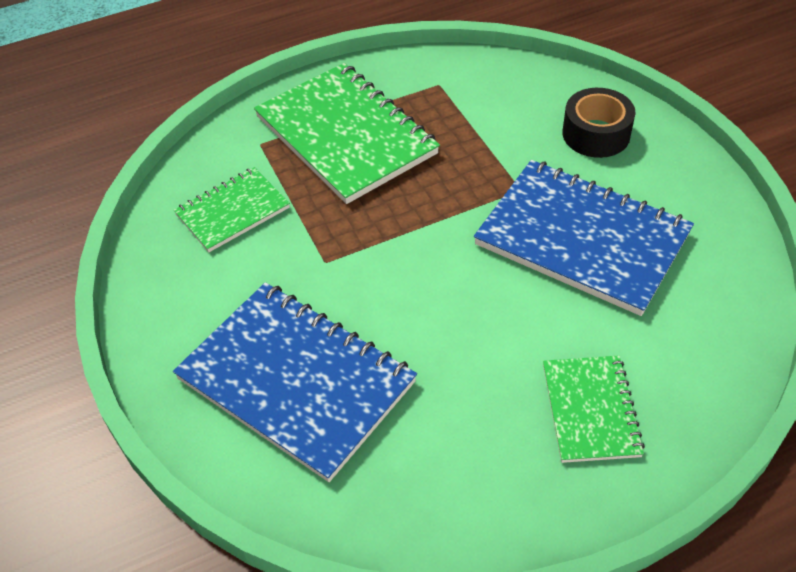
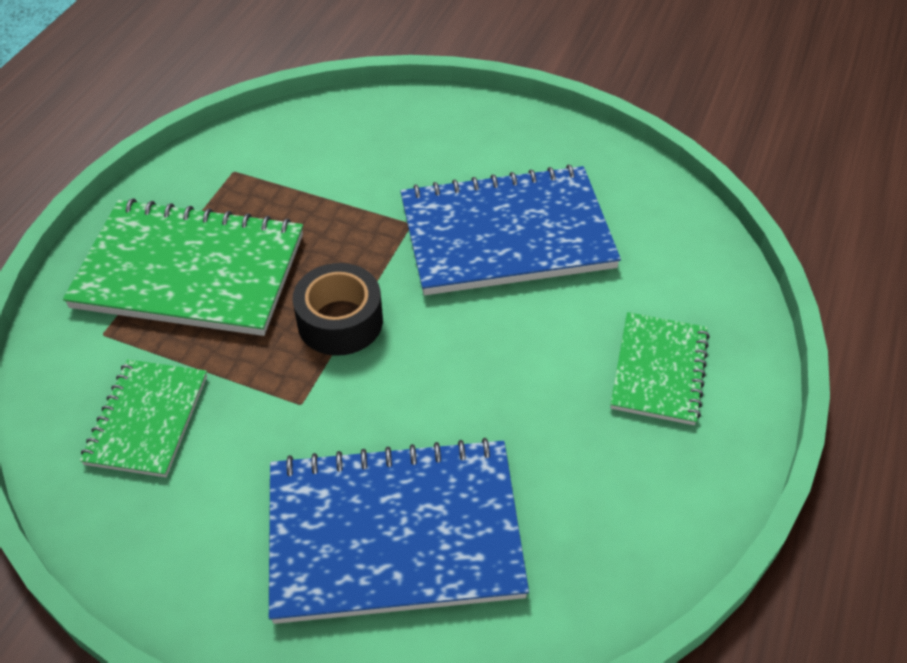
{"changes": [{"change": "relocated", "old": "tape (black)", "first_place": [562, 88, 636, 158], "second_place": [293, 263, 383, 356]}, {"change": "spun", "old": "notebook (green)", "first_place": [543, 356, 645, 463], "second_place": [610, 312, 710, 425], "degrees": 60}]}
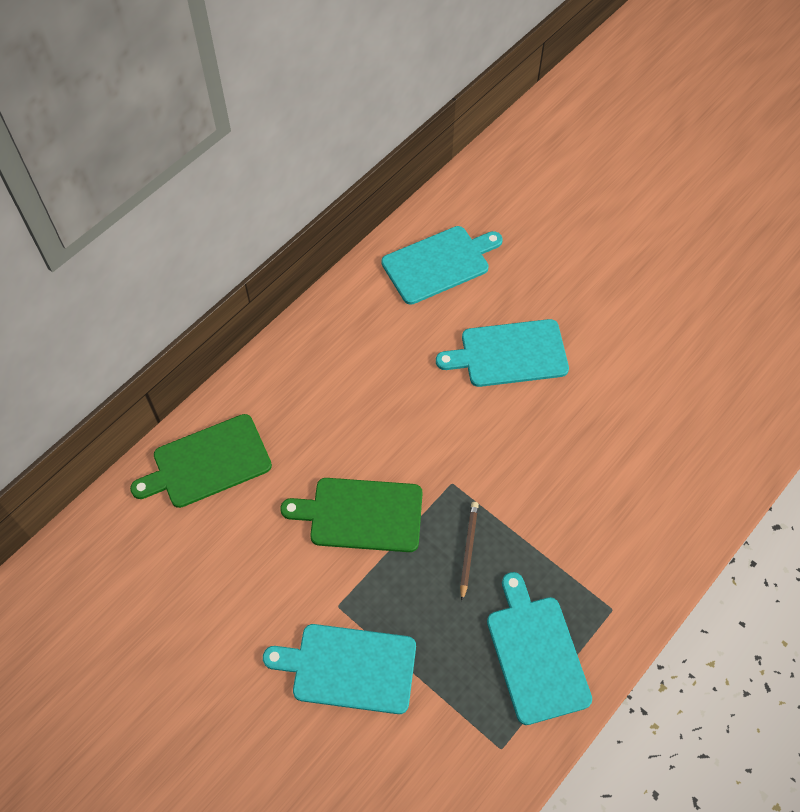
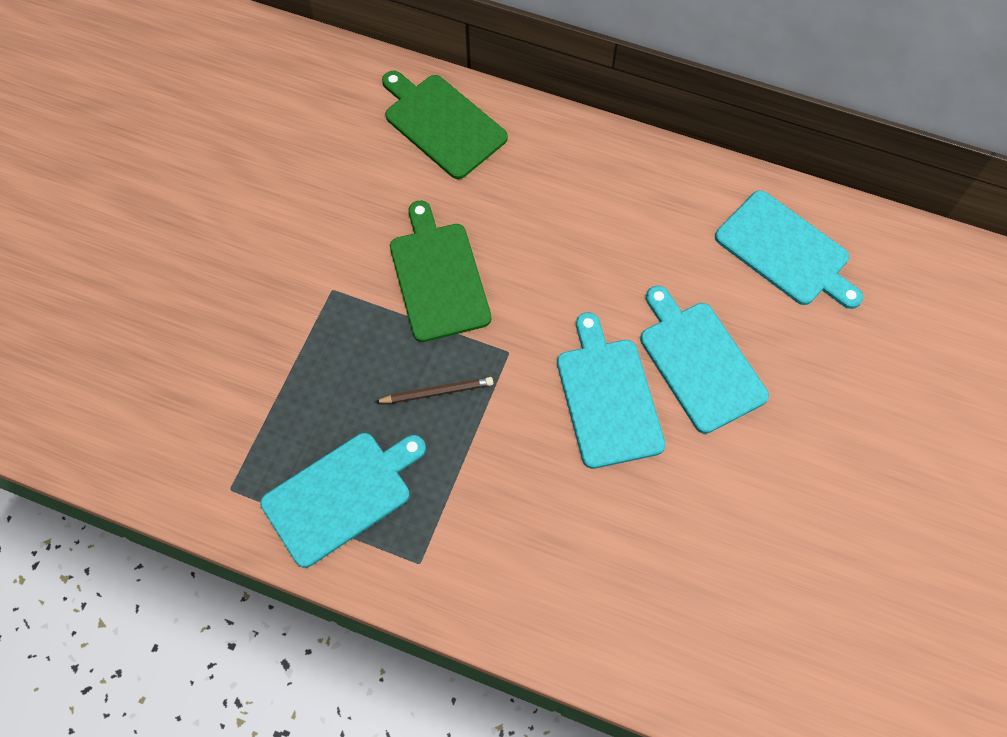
{"changes": [{"change": "relocated", "old": "cutting board (turquoise)", "first_place": [263, 624, 416, 714], "second_place": [557, 312, 666, 469]}]}
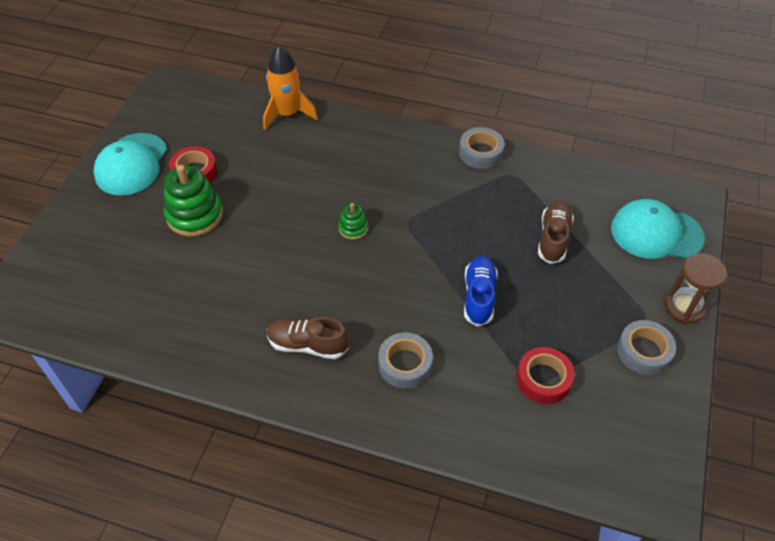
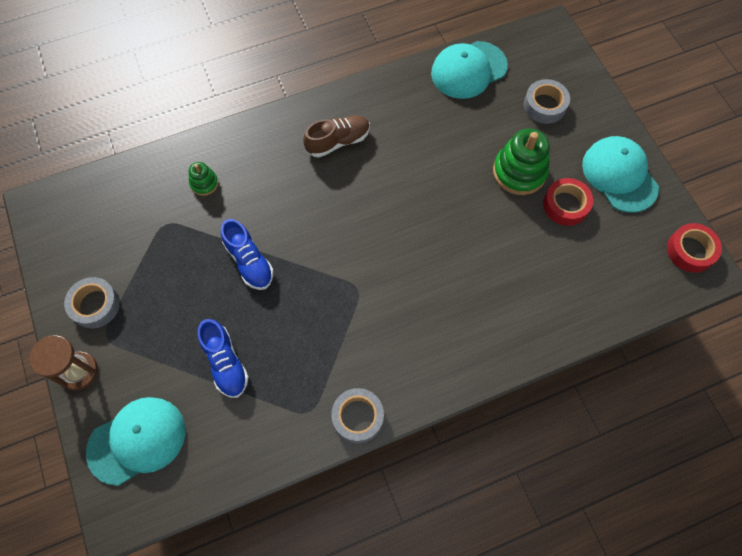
{"changes": [{"change": "missing", "old": "rocket (orange)", "first_place": [263, 45, 318, 130]}, {"change": "colour", "old": "shoe (brown)", "new": "shoe (blue)", "first_place": [538, 201, 574, 264], "second_place": [198, 319, 249, 398]}, {"change": "relocated", "old": "stacking toy (green)", "first_place": [338, 203, 368, 240], "second_place": [189, 162, 218, 196]}, {"change": "relocated", "old": "tape (grey)", "first_place": [378, 333, 433, 389], "second_place": [524, 79, 570, 124]}, {"change": "relocated", "old": "tape (red)", "first_place": [516, 347, 574, 404], "second_place": [667, 223, 722, 273]}, {"change": "appeared", "new": "cap (turquoise)", "second_place": [431, 41, 508, 99]}]}
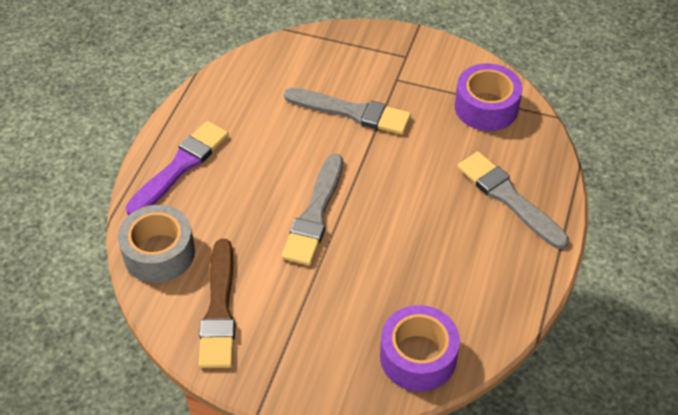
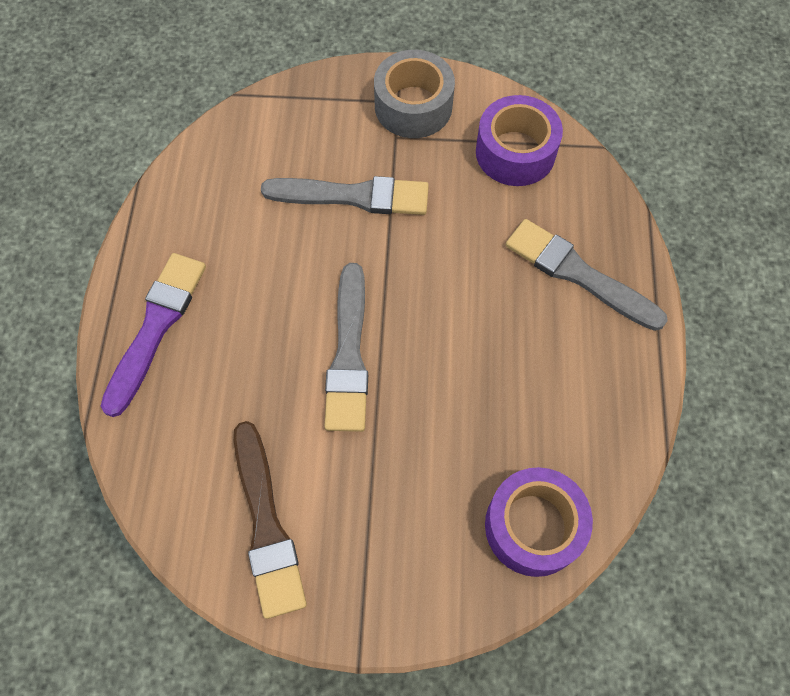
{"changes": [{"change": "relocated", "old": "tape (grey)", "first_place": [118, 205, 195, 283], "second_place": [374, 50, 455, 138]}]}
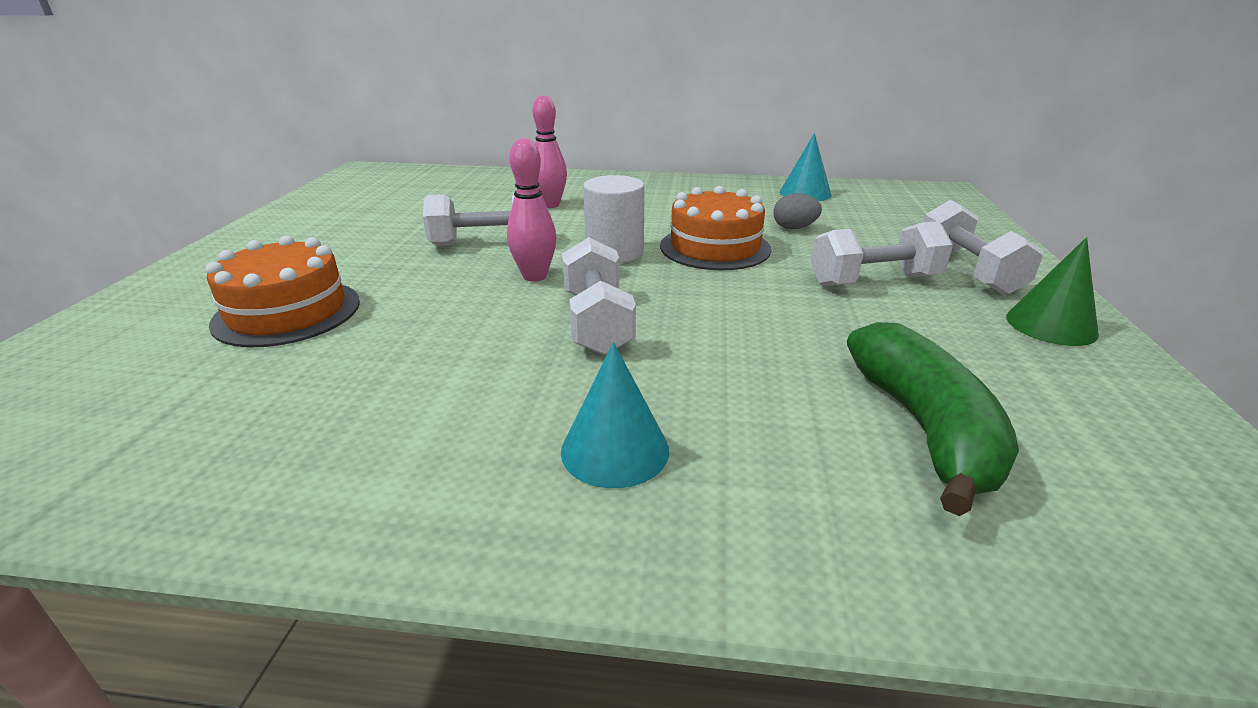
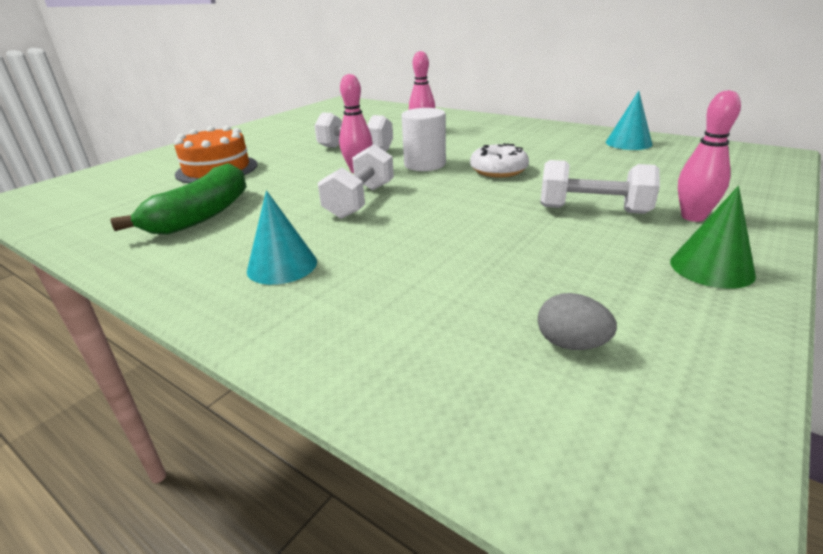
{"changes": [{"change": "exchanged", "old": "cake (orange)", "new": "donut (white)", "first_place": [660, 186, 771, 270], "second_place": [470, 143, 529, 178]}, {"change": "relocated", "old": "egg (grey)", "first_place": [773, 193, 822, 229], "second_place": [538, 293, 617, 350]}, {"change": "exchanged", "old": "dumbbell (white)", "new": "bowling pin (pink)", "first_place": [923, 200, 1043, 295], "second_place": [678, 90, 741, 222]}, {"change": "relocated", "old": "banana (green)", "first_place": [847, 322, 1019, 516], "second_place": [110, 163, 247, 235]}]}
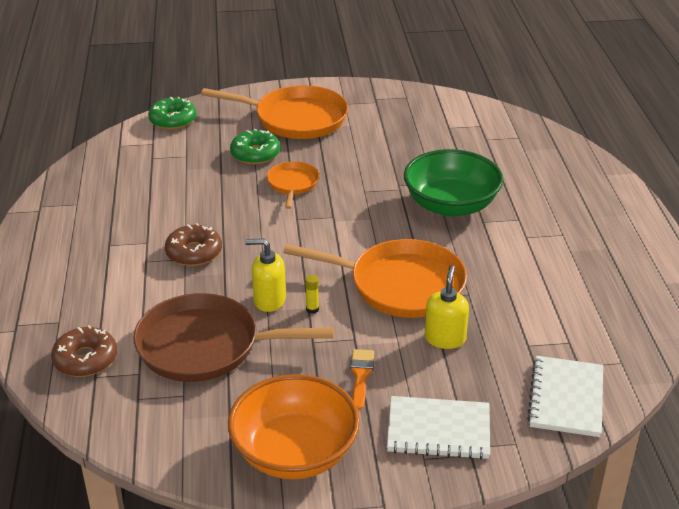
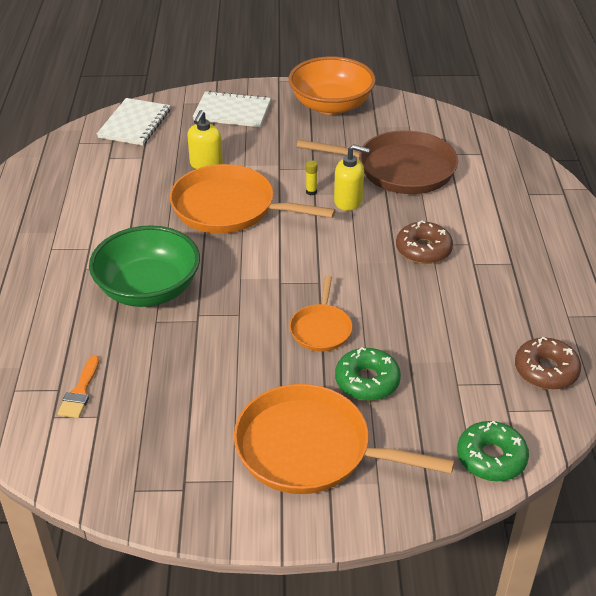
{"changes": [{"change": "relocated", "old": "donut (brown)", "first_place": [51, 325, 117, 377], "second_place": [515, 337, 581, 390]}, {"change": "relocated", "old": "brush (orange)", "first_place": [350, 349, 374, 410], "second_place": [58, 355, 99, 418]}]}
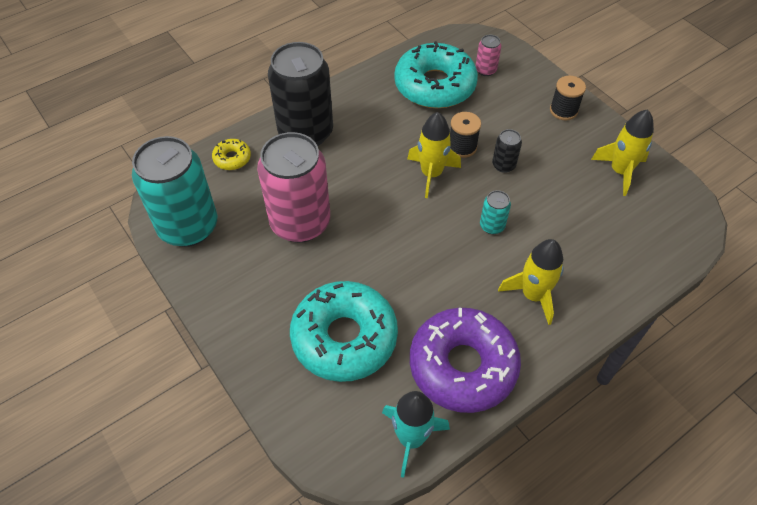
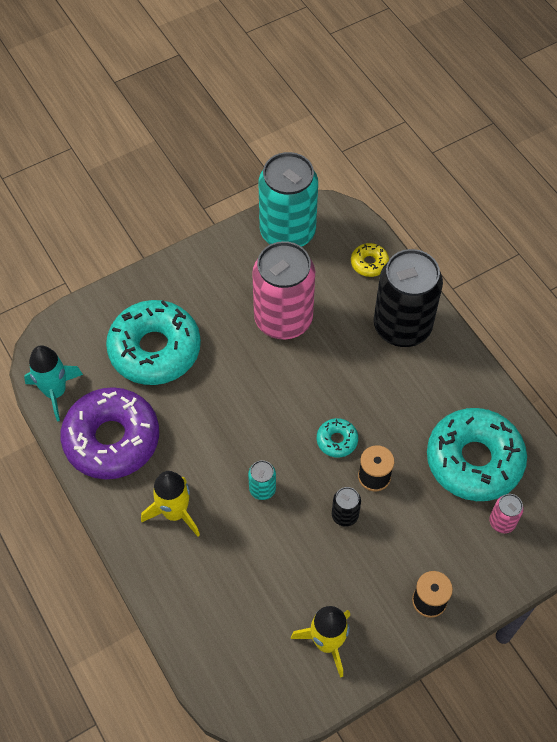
{"changes": [{"change": "exchanged", "old": "rocket (yellow)", "new": "donut (turquoise)", "first_place": [407, 112, 461, 198], "second_place": [317, 418, 358, 458]}]}
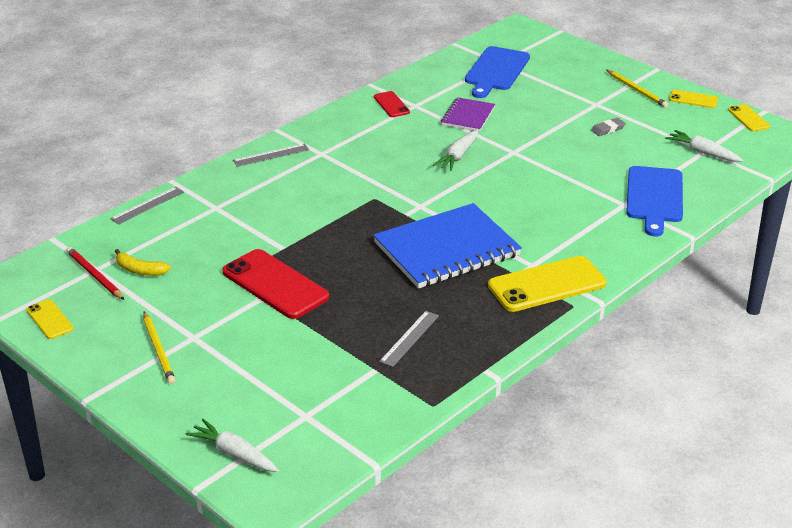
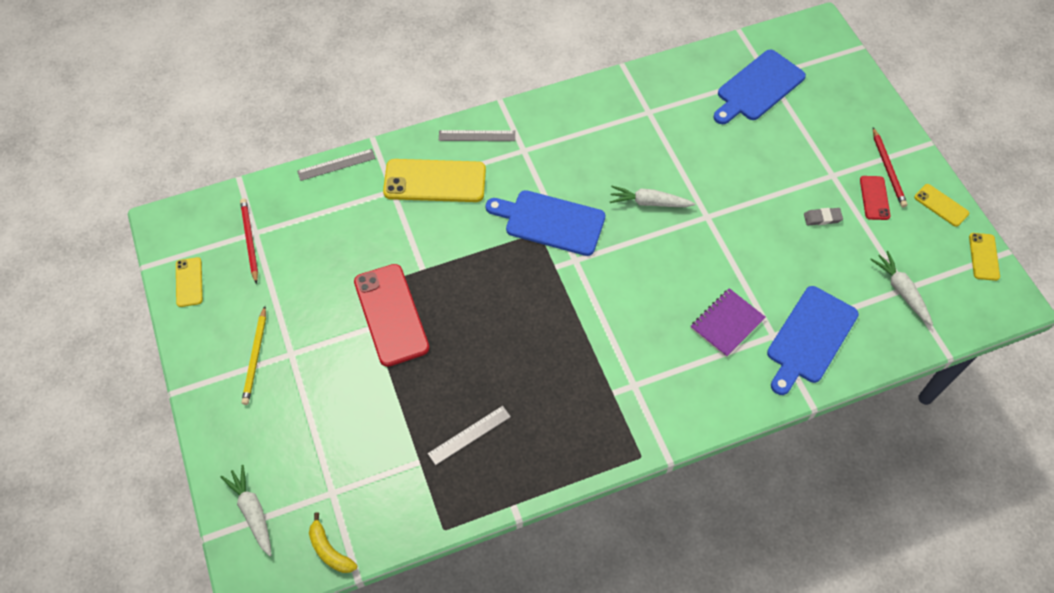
{"changes": [{"change": "colour", "old": "pencil (yellow)", "new": "pencil (red)", "first_place": [606, 70, 668, 108], "second_place": [873, 128, 907, 208]}, {"change": "relocated", "old": "phone (red)", "first_place": [374, 91, 410, 117], "second_place": [860, 176, 891, 220]}, {"change": "relocated", "old": "notebook (purple)", "first_place": [441, 97, 495, 132], "second_place": [691, 288, 766, 357]}, {"change": "spun", "old": "carrot (white)", "first_place": [433, 130, 478, 171], "second_place": [610, 186, 695, 207], "degrees": 45}, {"change": "missing", "old": "notebook (blue)", "first_place": [373, 203, 522, 289]}, {"change": "relocated", "old": "banana (yellow)", "first_place": [115, 249, 171, 276], "second_place": [309, 512, 357, 573]}, {"change": "relocated", "old": "phone (yellow)", "first_place": [488, 256, 607, 312], "second_place": [383, 159, 486, 202]}, {"change": "appeared", "new": "cutting board (blue)", "second_place": [486, 190, 605, 256]}]}
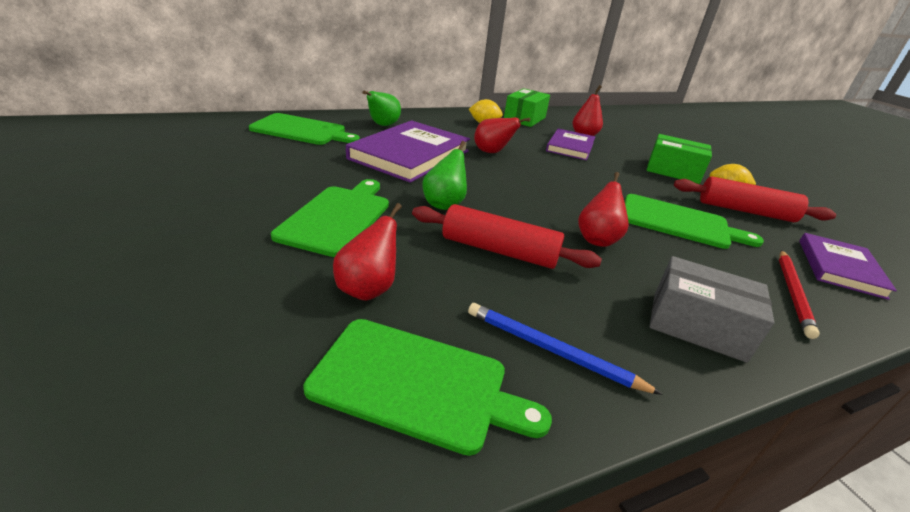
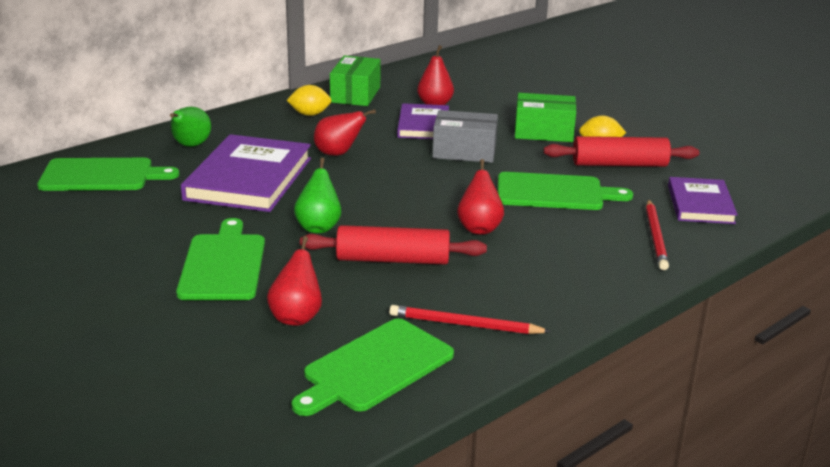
{"changes": [{"change": "relocated", "old": "box (grey)", "first_place": [649, 256, 775, 363], "second_place": [432, 110, 498, 163]}, {"change": "colour", "old": "pencil (blue)", "new": "pencil (red)", "first_place": [468, 303, 663, 395], "second_place": [389, 305, 551, 334]}, {"change": "spun", "old": "cutting board (green)", "first_place": [303, 319, 552, 456], "second_place": [291, 318, 454, 416], "degrees": 135}]}
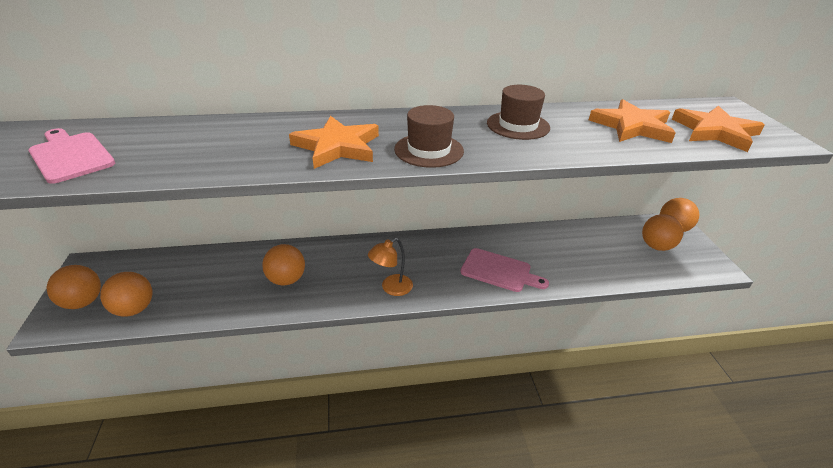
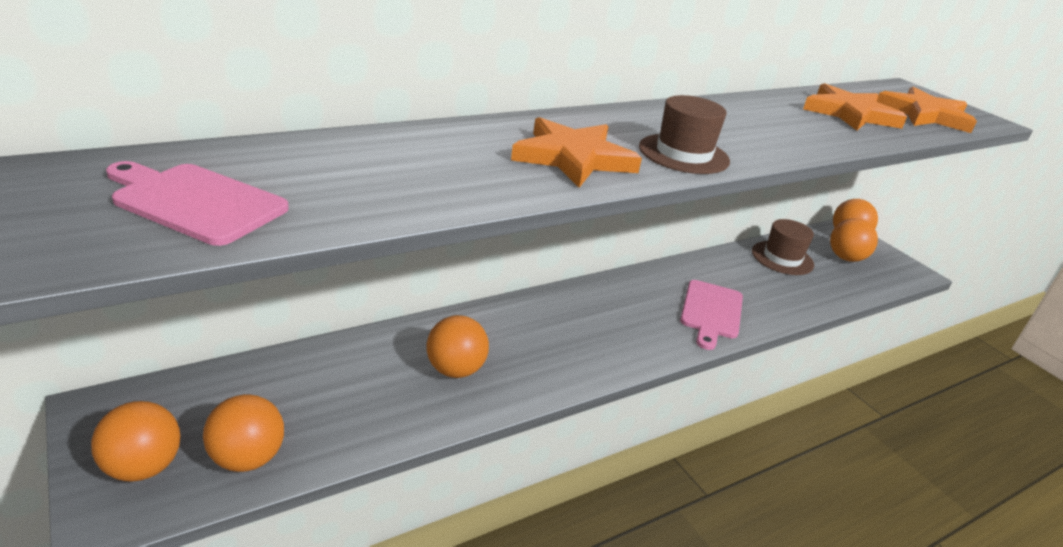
{"changes": [{"change": "relocated", "old": "hat (brown)", "first_place": [487, 85, 550, 140], "second_place": [752, 219, 814, 275]}, {"change": "missing", "old": "lamp (orange)", "first_place": [368, 238, 413, 296]}, {"change": "spun", "old": "cutting board (pink)", "first_place": [461, 248, 549, 292], "second_place": [680, 280, 743, 350], "degrees": 105}]}
